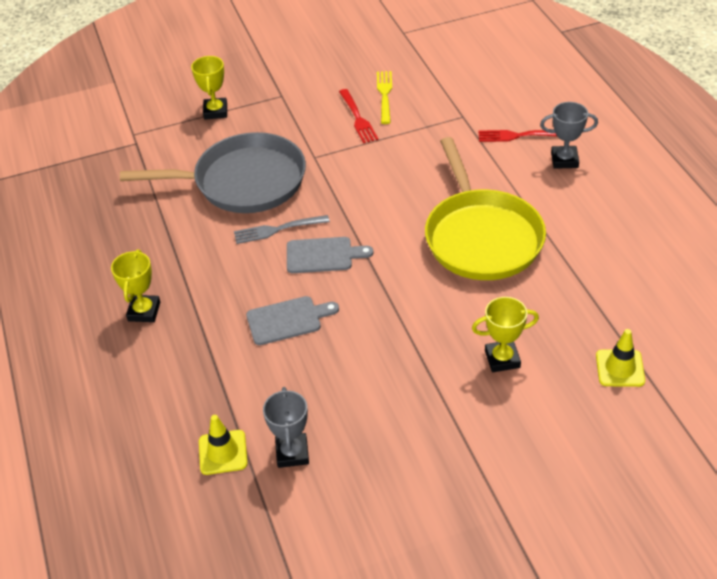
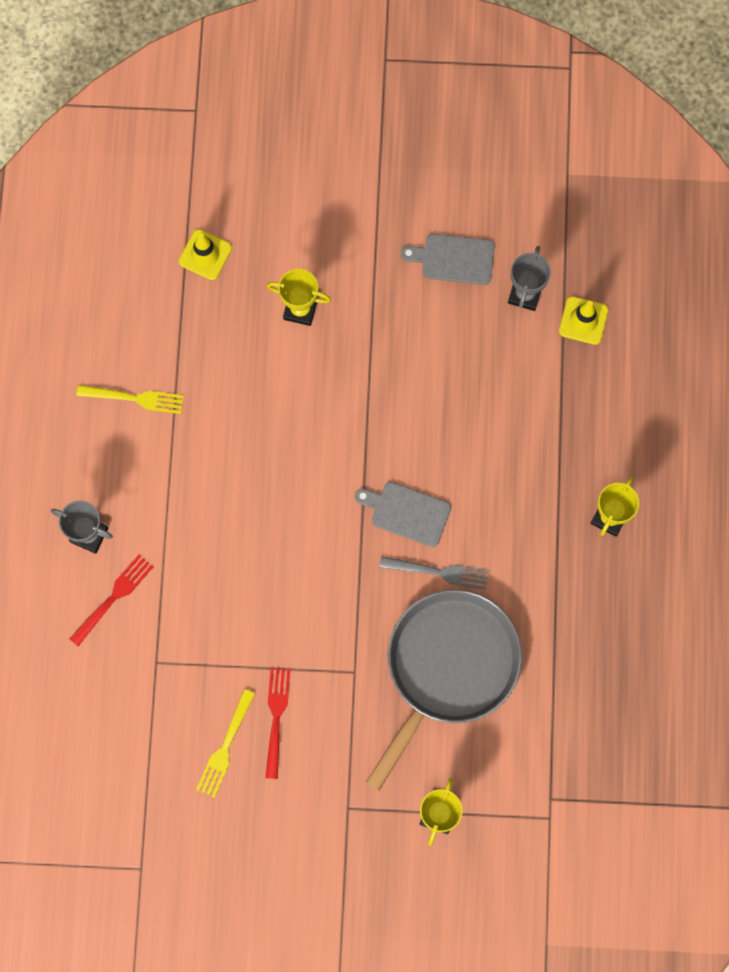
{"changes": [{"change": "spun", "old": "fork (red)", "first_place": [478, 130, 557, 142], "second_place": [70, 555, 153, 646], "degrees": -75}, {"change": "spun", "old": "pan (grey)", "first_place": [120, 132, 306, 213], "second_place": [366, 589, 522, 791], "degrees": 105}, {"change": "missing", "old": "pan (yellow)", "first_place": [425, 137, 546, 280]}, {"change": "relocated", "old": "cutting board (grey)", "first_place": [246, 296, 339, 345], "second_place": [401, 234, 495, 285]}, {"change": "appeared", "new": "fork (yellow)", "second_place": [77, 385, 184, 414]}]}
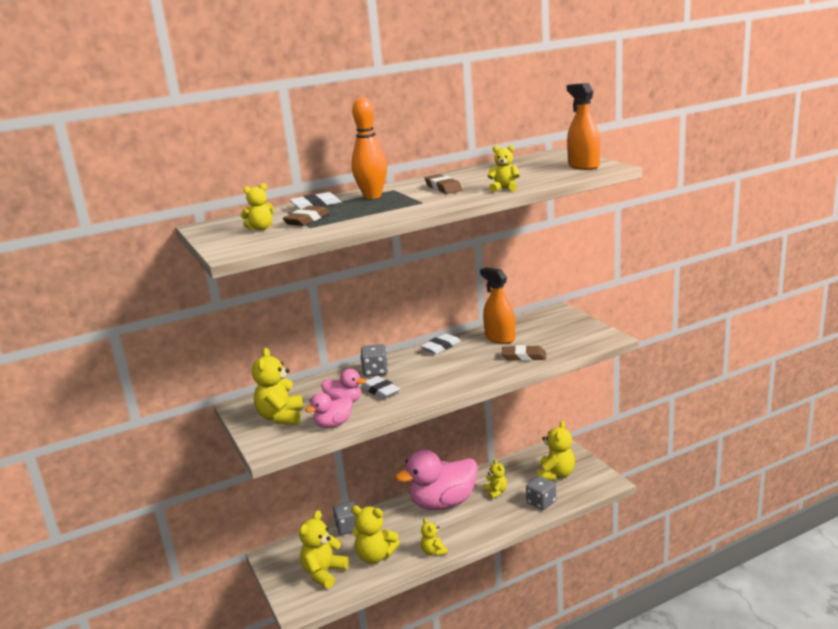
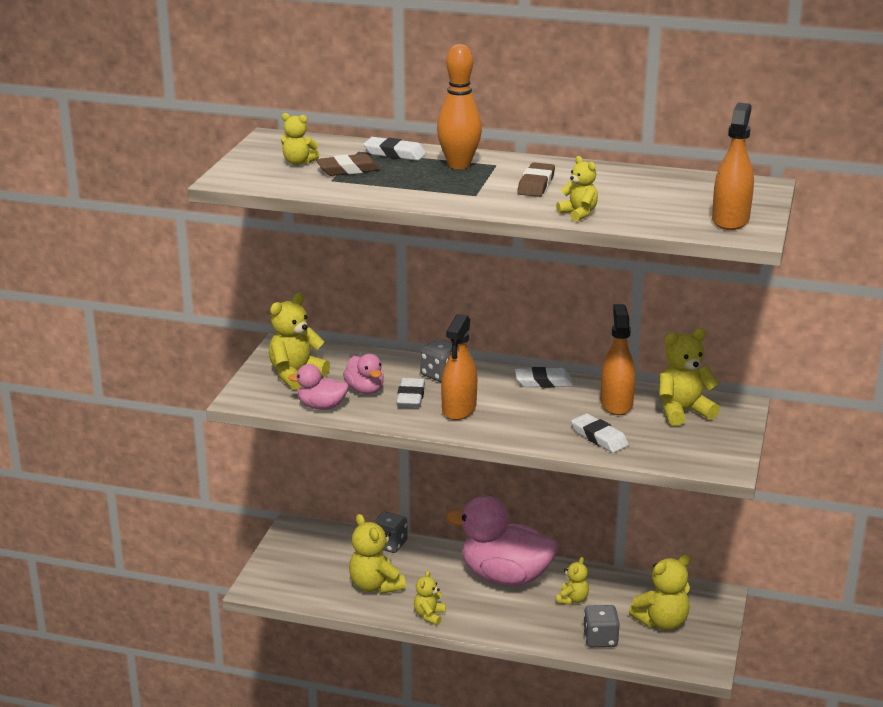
{"changes": [{"change": "colour", "old": "eraser (brown)", "new": "eraser (white)", "first_place": [502, 345, 546, 361], "second_place": [571, 413, 629, 453]}, {"change": "relocated", "old": "teddy bear (yellow)", "first_place": [299, 510, 349, 589], "second_place": [659, 328, 720, 426]}, {"change": "appeared", "new": "spray bottle (orange)", "second_place": [441, 314, 477, 420]}]}
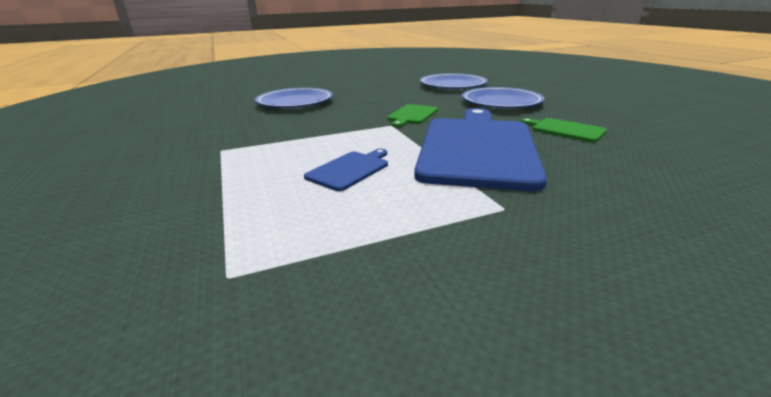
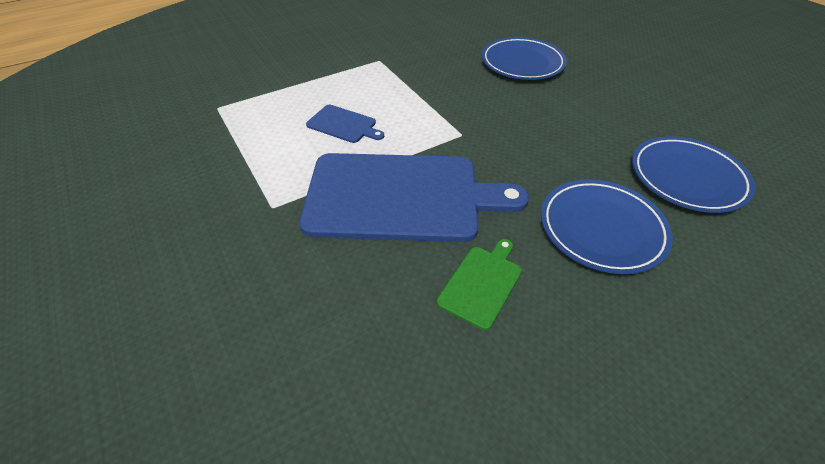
{"changes": [{"change": "missing", "old": "cutting board (green)", "first_place": [387, 104, 438, 127]}]}
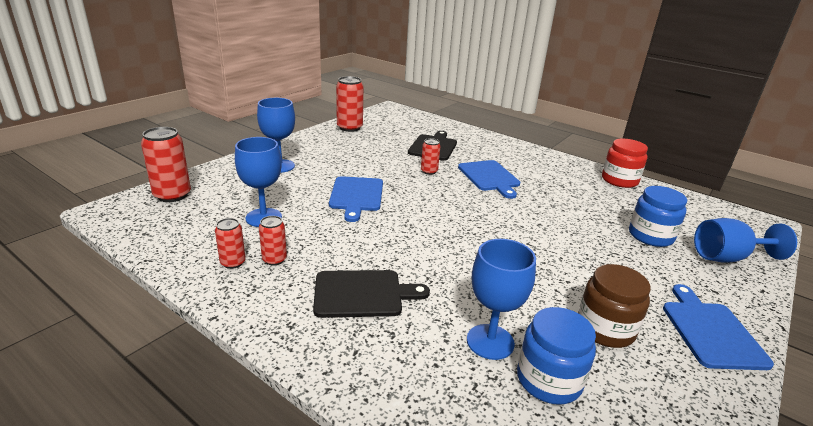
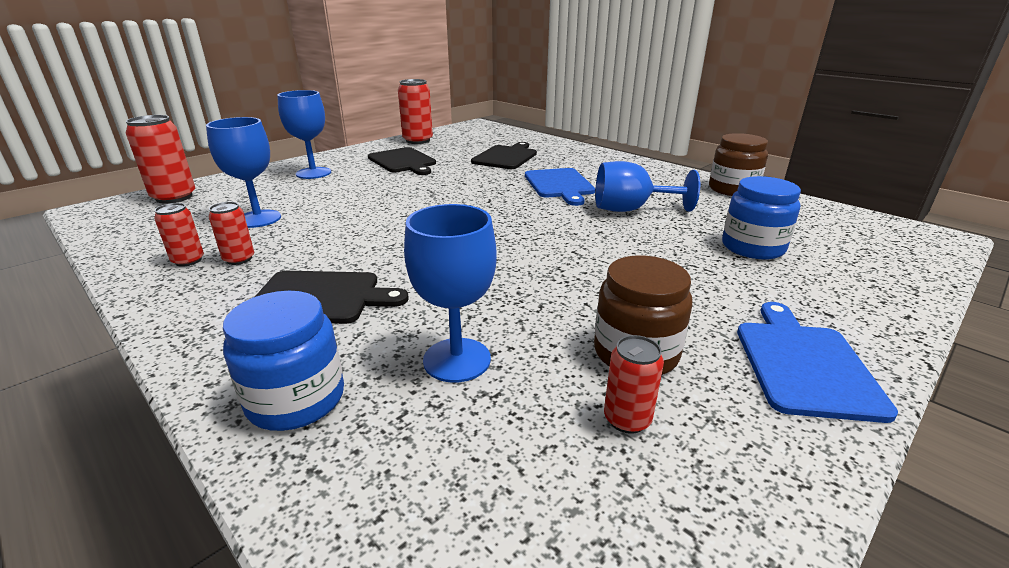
{"changes": [{"change": "relocated", "old": "can (red)", "first_place": [421, 138, 440, 175], "second_place": [604, 335, 664, 434]}, {"change": "colour", "old": "jar (red)", "new": "jar (brown)", "first_place": [602, 139, 648, 188], "second_place": [709, 133, 768, 196]}, {"change": "missing", "old": "cutting board (blue)", "first_place": [329, 176, 383, 222]}, {"change": "relocated", "old": "goblet (blue)", "first_place": [694, 218, 797, 263], "second_place": [595, 161, 700, 212]}, {"change": "relocated", "old": "jar (blue)", "first_place": [517, 307, 596, 405], "second_place": [223, 291, 344, 431]}, {"change": "appeared", "new": "cutting board (black)", "second_place": [368, 147, 436, 175]}]}
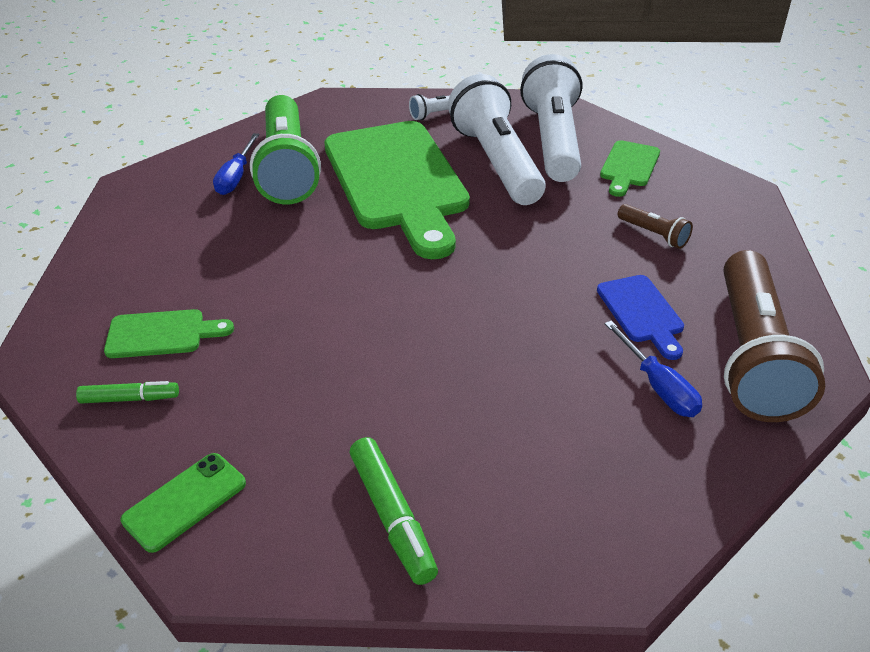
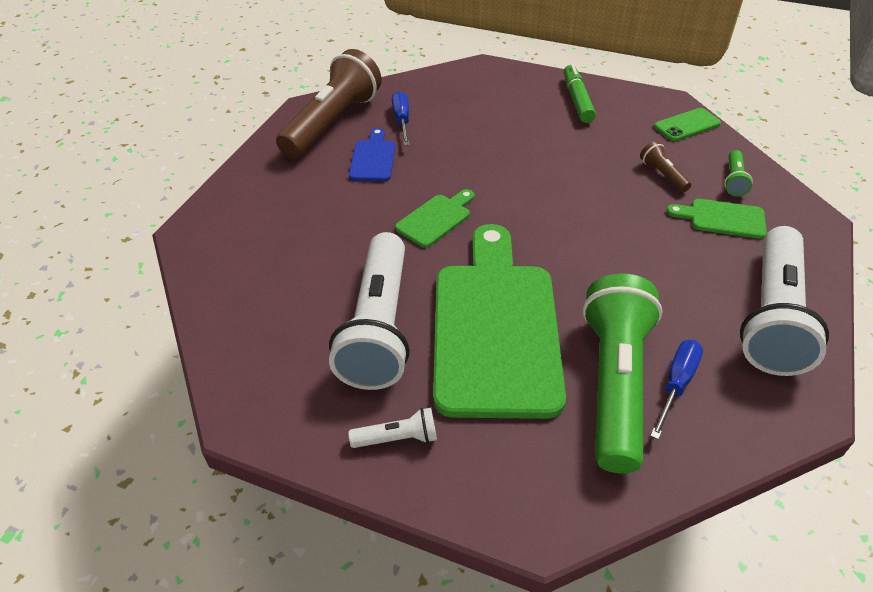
{"changes": [{"change": "relocated", "old": "flashlight (white)", "first_place": [520, 54, 582, 182], "second_place": [740, 226, 829, 376]}, {"change": "relocated", "old": "cutting board (green)", "first_place": [600, 140, 660, 197], "second_place": [395, 189, 475, 248]}, {"change": "relocated", "old": "flashlight (brown)", "first_place": [618, 204, 693, 249], "second_place": [640, 141, 691, 193]}, {"change": "exchanged", "old": "marker (green)", "new": "flashlight (green)", "first_place": [76, 381, 179, 404], "second_place": [724, 150, 753, 196]}]}
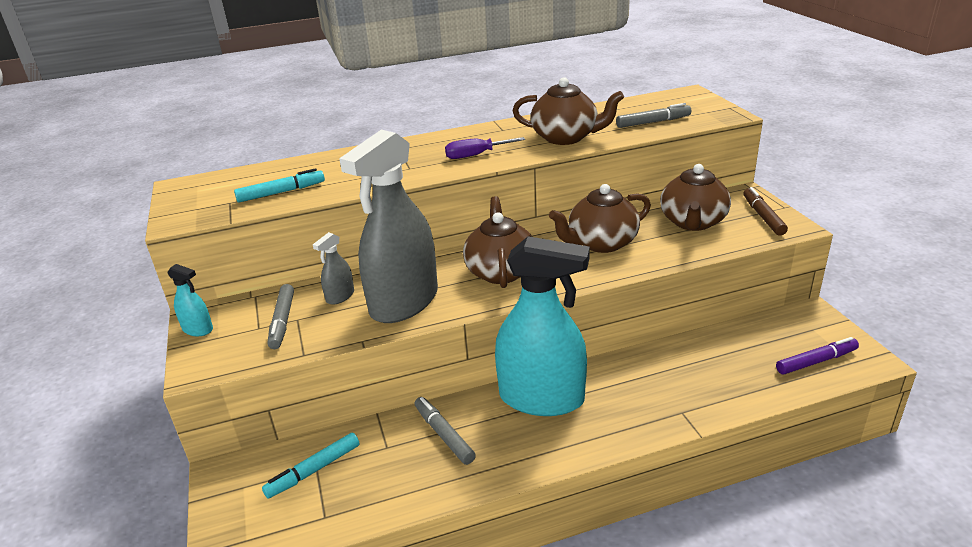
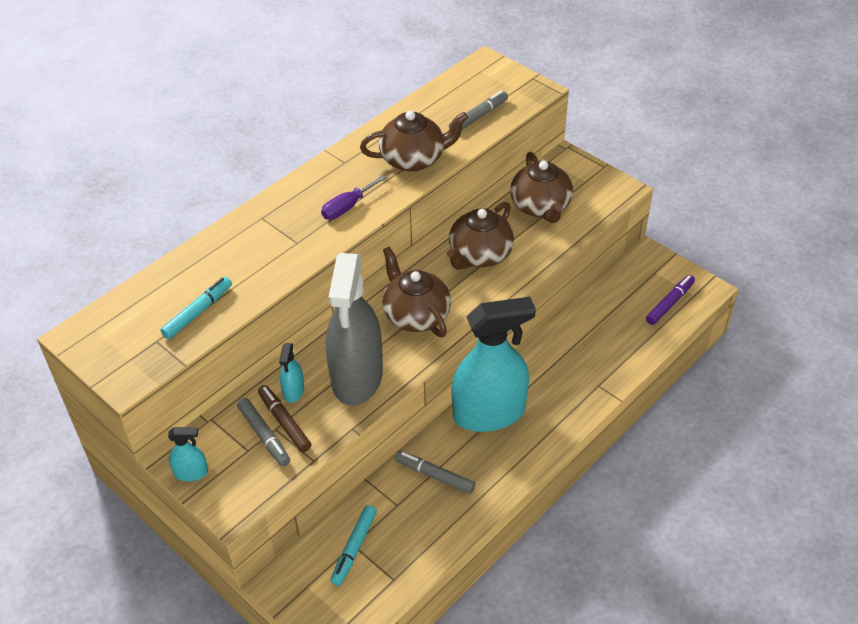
{"changes": [{"change": "relocated", "old": "marker (brown)", "first_place": [743, 187, 788, 236], "second_place": [258, 385, 311, 452]}, {"change": "colour", "old": "spray bottle (grey)", "new": "spray bottle (turquoise)", "first_place": [313, 232, 354, 305], "second_place": [279, 343, 304, 403]}]}
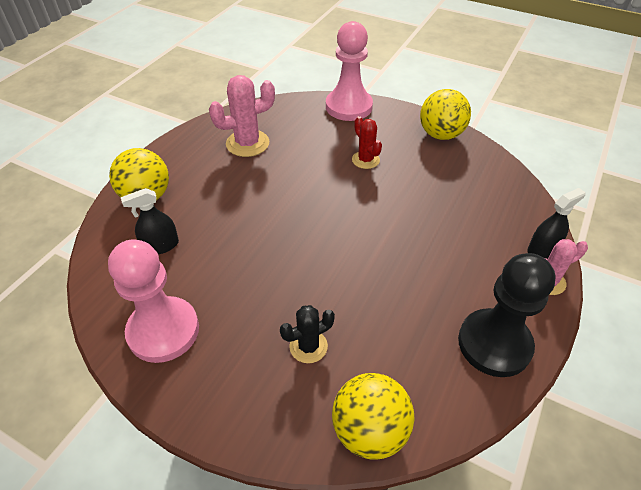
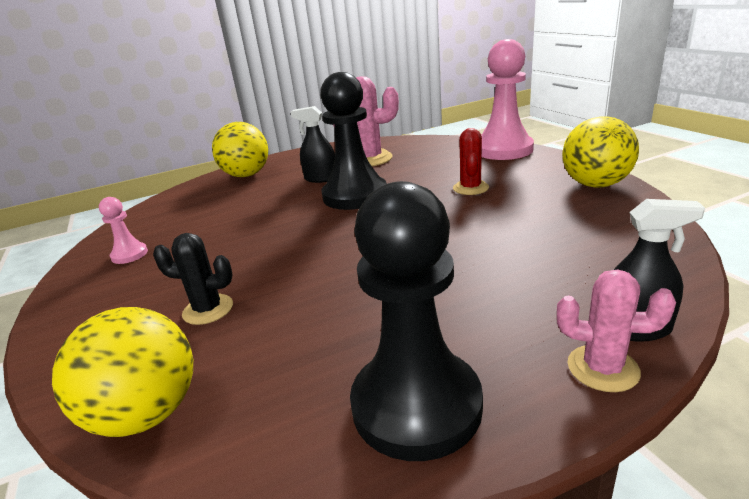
{"changes": [{"change": "relocated", "old": "spray bottle (black)", "first_place": [121, 188, 179, 254], "second_place": [291, 106, 335, 183]}, {"change": "size", "old": "pawn (pink)", "first_place": [108, 239, 199, 363], "second_place": [99, 197, 148, 264], "factor": 0.46}, {"change": "appeared", "new": "pawn (black)", "second_place": [321, 72, 387, 210]}]}
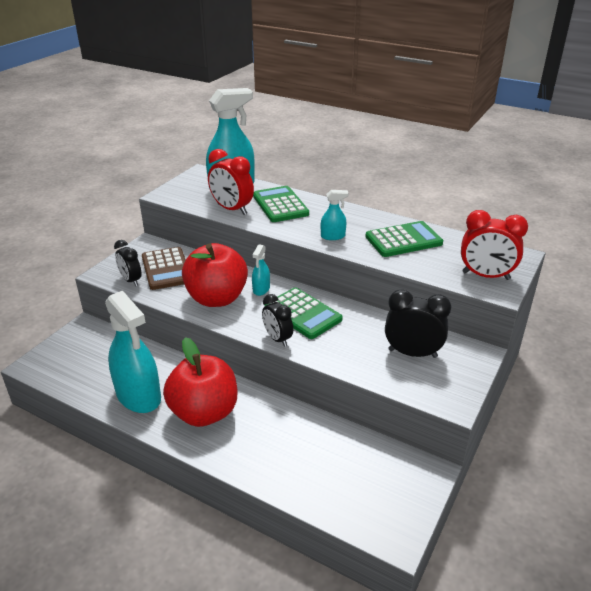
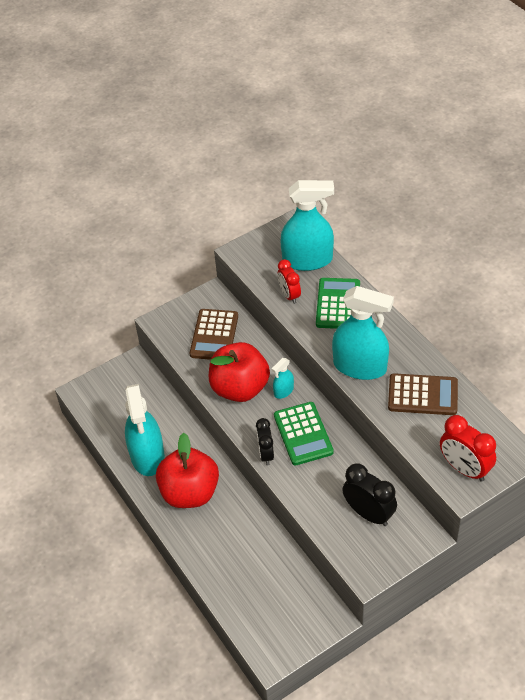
{"changes": [{"change": "size", "old": "clock (red)", "first_place": [208, 149, 254, 215], "second_place": [278, 259, 301, 304], "factor": 0.67}, {"change": "size", "old": "spray bottle (turquoise)", "first_place": [321, 190, 349, 240], "second_place": [332, 286, 394, 380], "factor": 2.19}, {"change": "colour", "old": "calculator (green)", "new": "calculator (brown)", "first_place": [365, 221, 443, 257], "second_place": [388, 373, 458, 415]}, {"change": "missing", "old": "clock (black)", "first_place": [114, 240, 141, 286]}]}
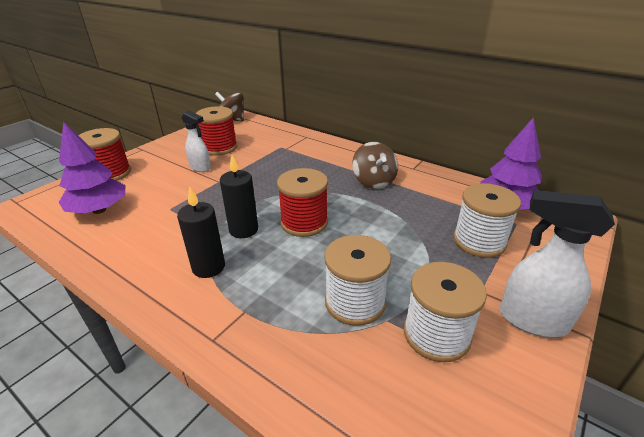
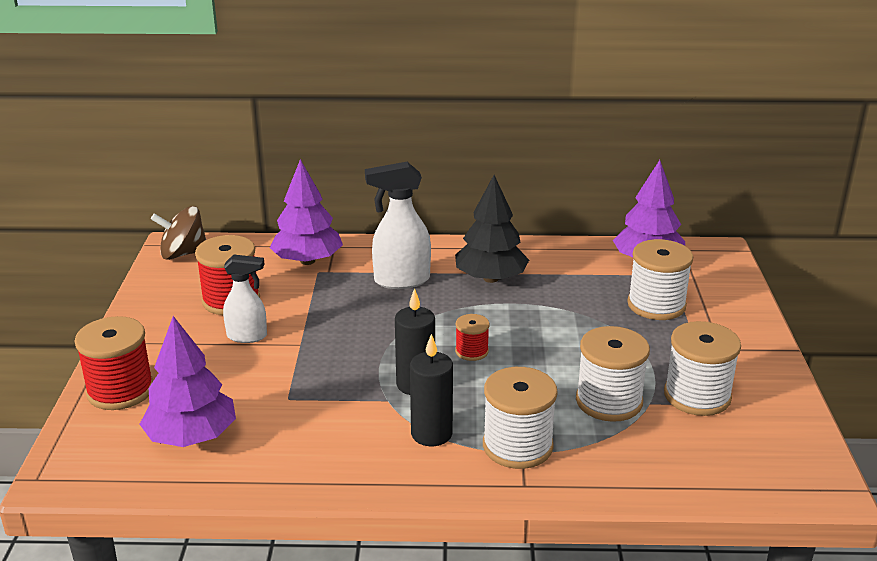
{"changes": [{"change": "exchanged", "old": "spinning top (brown)", "new": "tree (black)", "first_place": [352, 142, 398, 189], "second_place": [455, 175, 529, 283]}, {"change": "size", "old": "spool (red)", "first_place": [277, 168, 328, 237], "second_place": [455, 314, 490, 361], "factor": 0.54}, {"change": "relocated", "old": "spray bottle (white)", "first_place": [500, 190, 615, 337], "second_place": [365, 162, 431, 289]}, {"change": "appeared", "new": "tree (purple)", "second_place": [270, 159, 343, 265]}, {"change": "appeared", "new": "spool (white)", "second_place": [483, 367, 558, 469]}]}
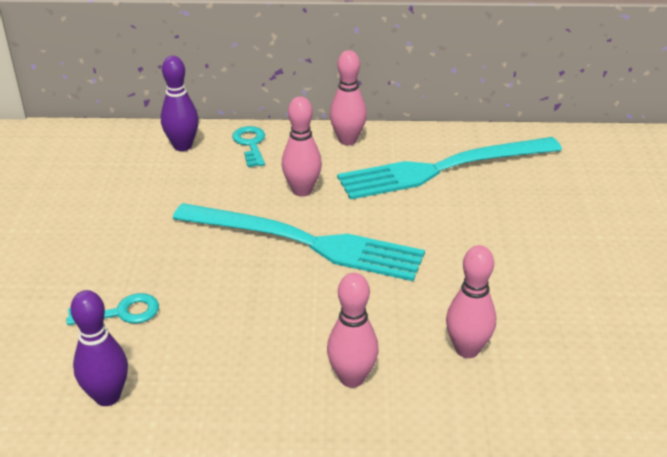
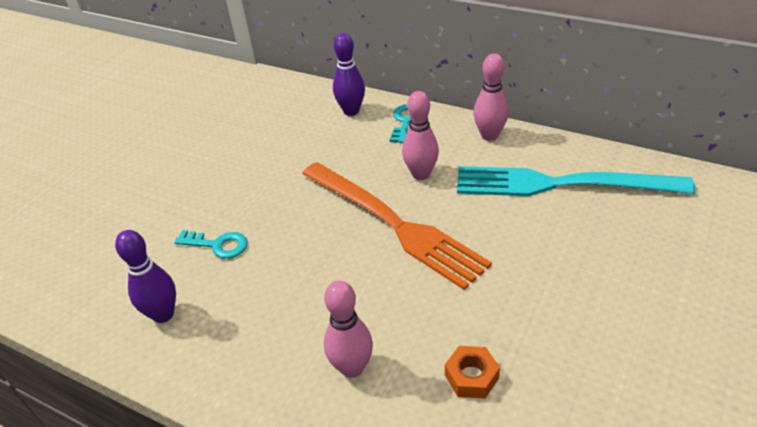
{"changes": [{"change": "colour", "old": "fork (turquoise)", "new": "fork (orange)", "first_place": [173, 203, 425, 281], "second_place": [302, 162, 492, 290]}, {"change": "exchanged", "old": "bowling pin (pink)", "new": "nut (orange)", "first_place": [446, 245, 496, 358], "second_place": [445, 346, 500, 399]}]}
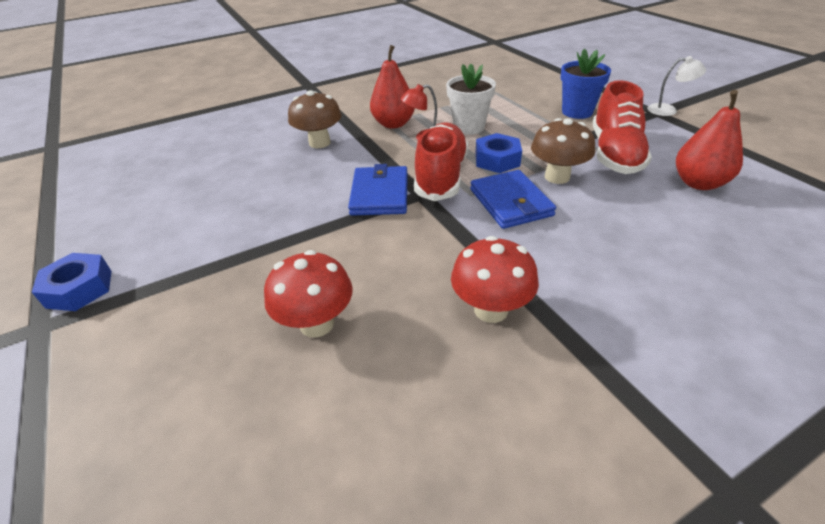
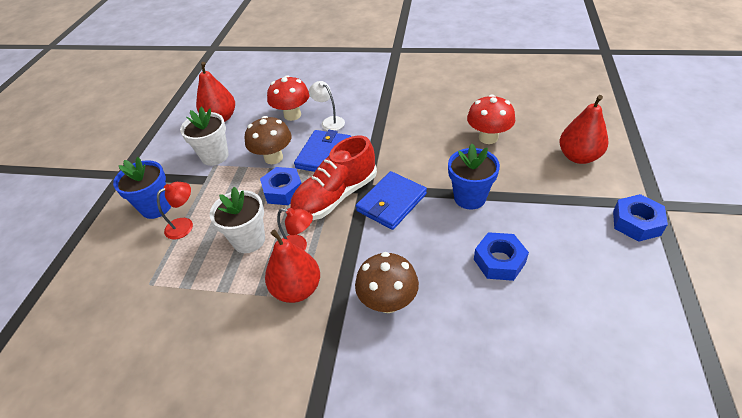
{"changes": [{"change": "relocated", "old": "lamp (white)", "first_place": [647, 56, 706, 116], "second_place": [309, 81, 345, 131]}, {"change": "exchanged", "old": "shoe (red)", "new": "flower pot (white)", "first_place": [593, 80, 652, 174], "second_place": [180, 107, 229, 166]}, {"change": "relocated", "old": "mushroom (red)", "first_place": [451, 236, 539, 323], "second_place": [267, 75, 309, 121]}, {"change": "appeared", "new": "pear (red)", "second_place": [560, 95, 608, 164]}, {"change": "appeared", "new": "flower pot (blue)", "second_place": [448, 144, 500, 210]}, {"change": "appeared", "new": "lamp (red)", "second_place": [157, 182, 193, 240]}, {"change": "appeared", "new": "nut (blue)", "second_place": [474, 232, 529, 281]}]}
